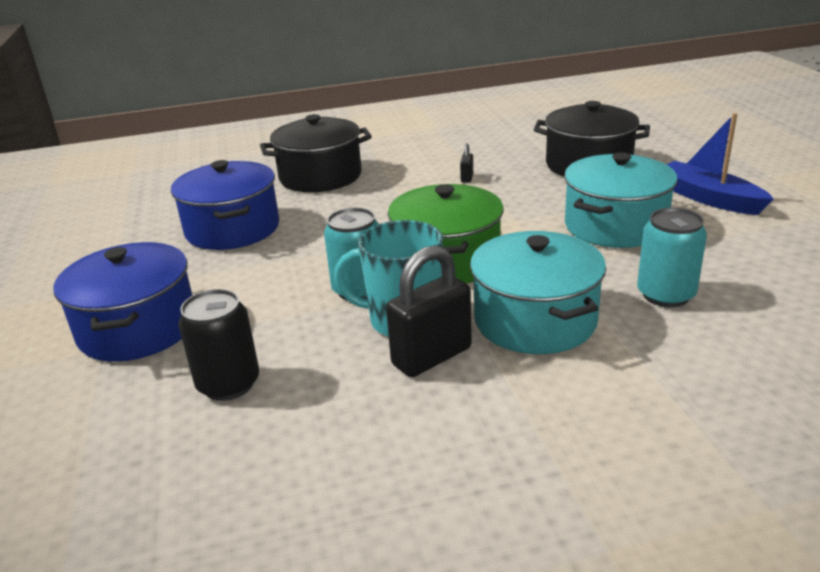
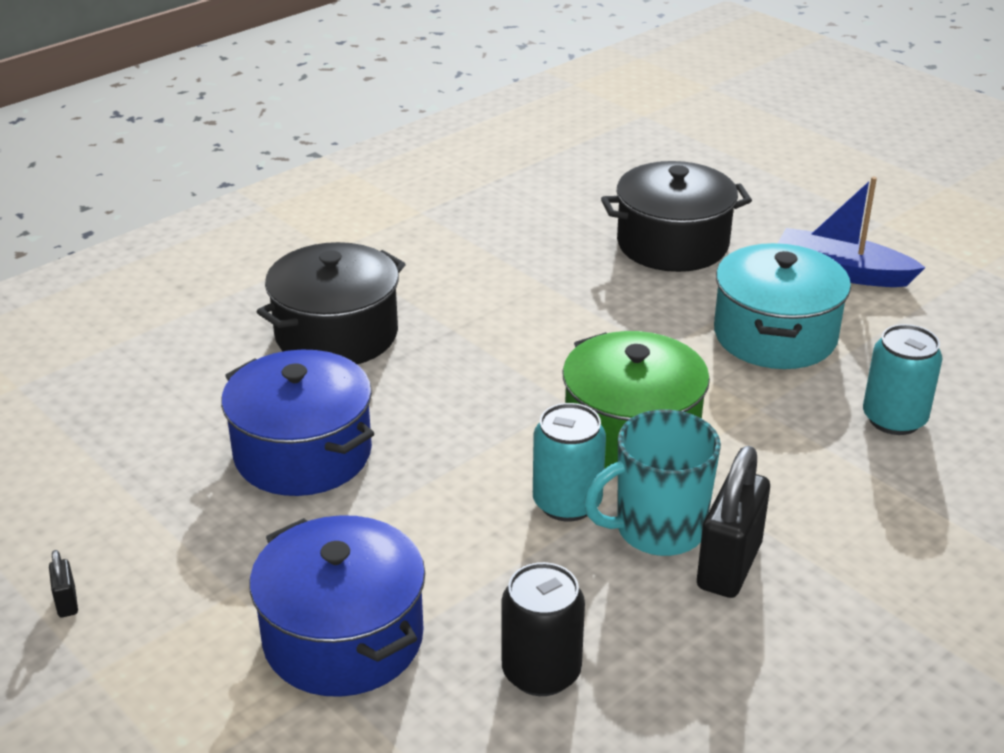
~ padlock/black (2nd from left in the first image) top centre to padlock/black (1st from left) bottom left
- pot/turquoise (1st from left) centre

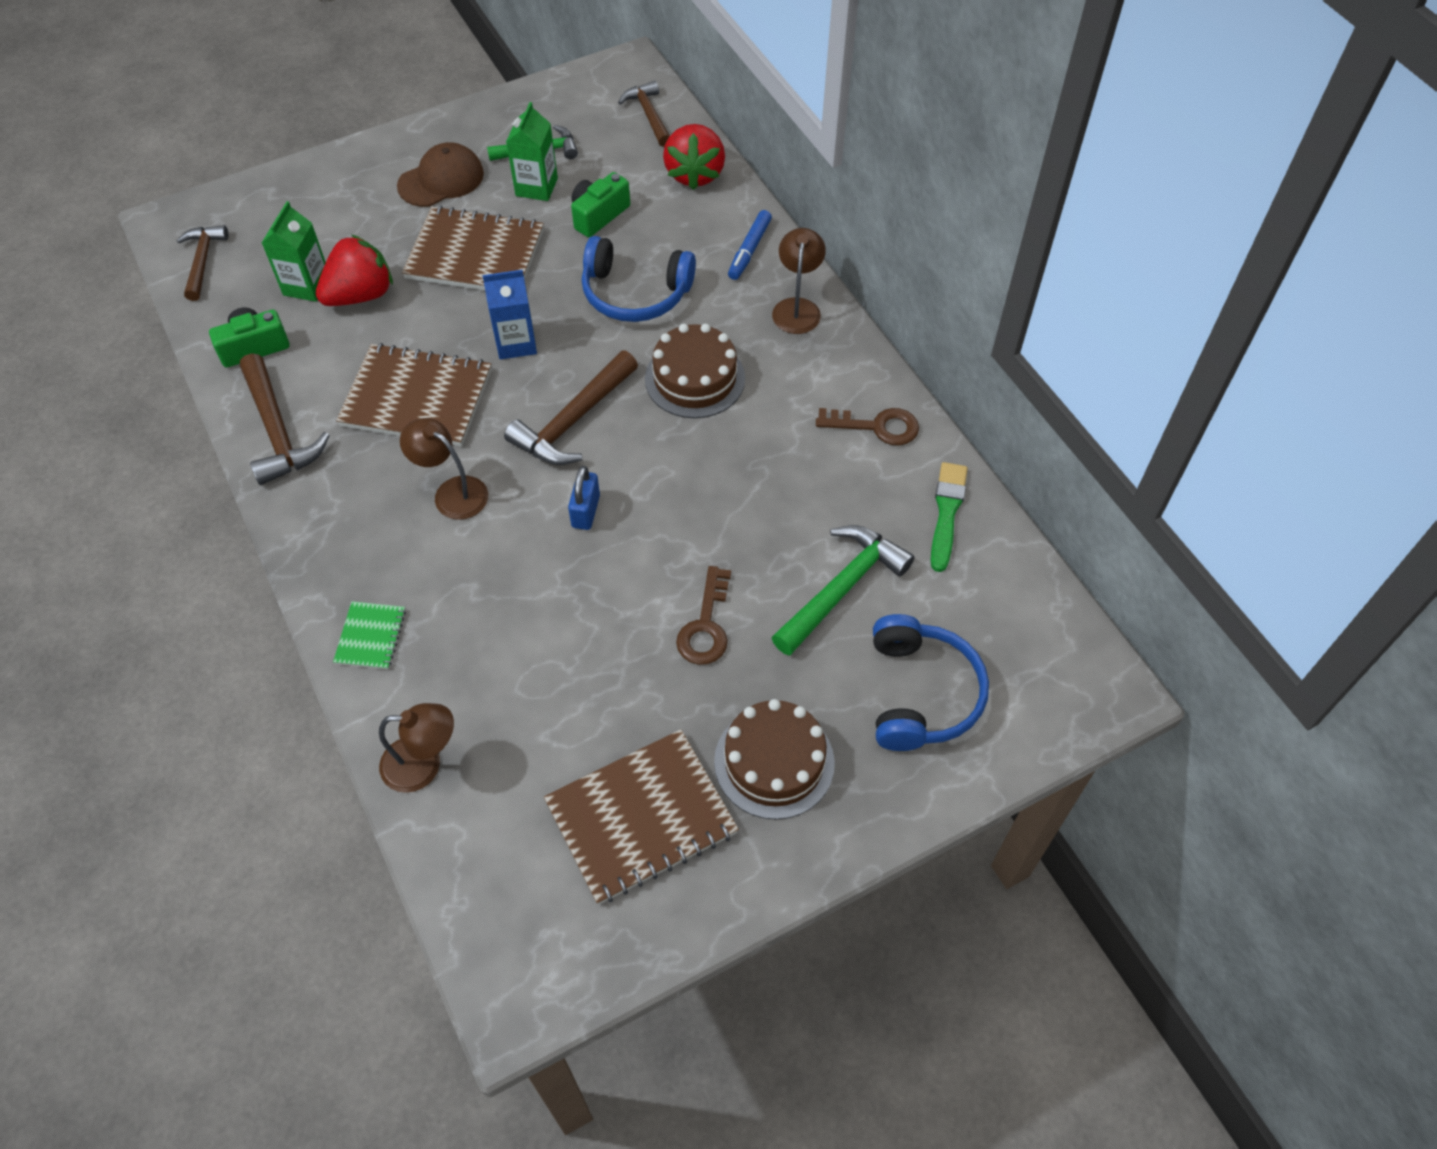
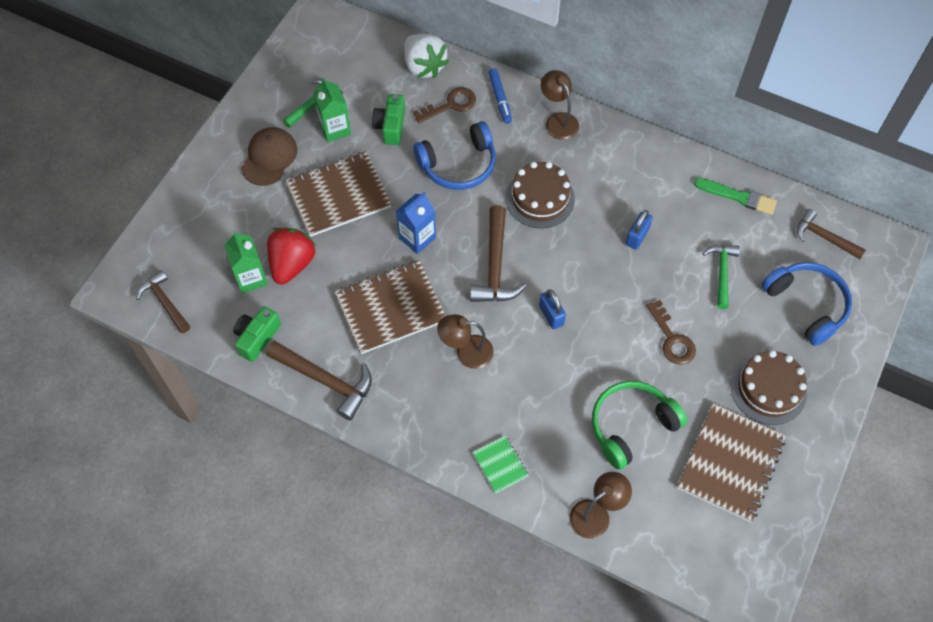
~ hammer/brown (4th from left) top centre to middle right
~ strawberry/red (2nd from left) top centre to strawberry/white top centre
~ hammer/green (2nd from left) centre = middle right x0.66
~ key/brown (2nd from left in the first image) centre to key/brown (1st from left) top centre
~ brush/green centre = top right 135 degrees clockwise
+ headphones/green bottom right
+ padlock/blue (2nd from left) middle right

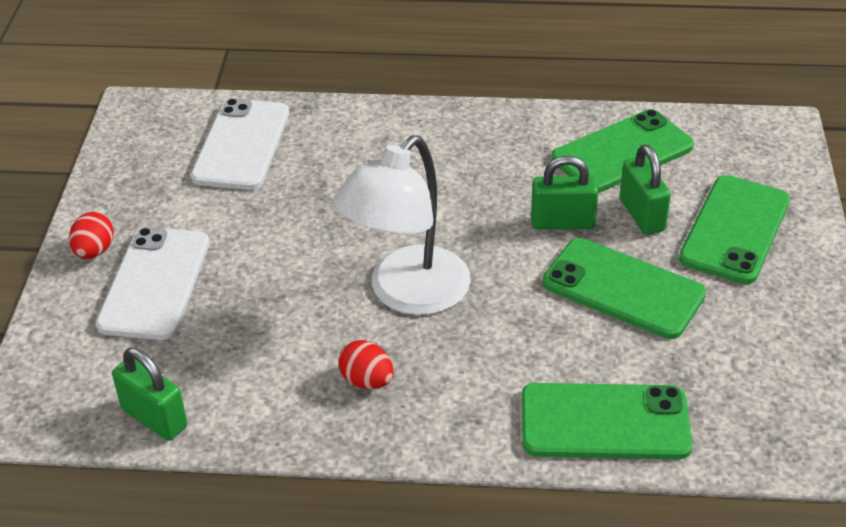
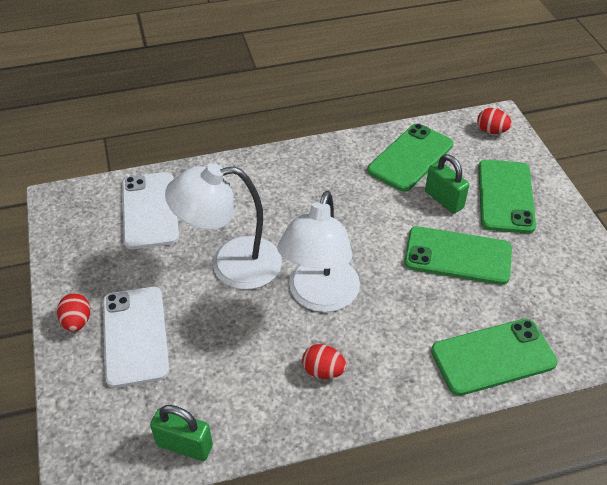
- padlock/green (2nd from left) middle right
+ lamp/white (1st from left) centre
+ egg/red (3rd from left) top right

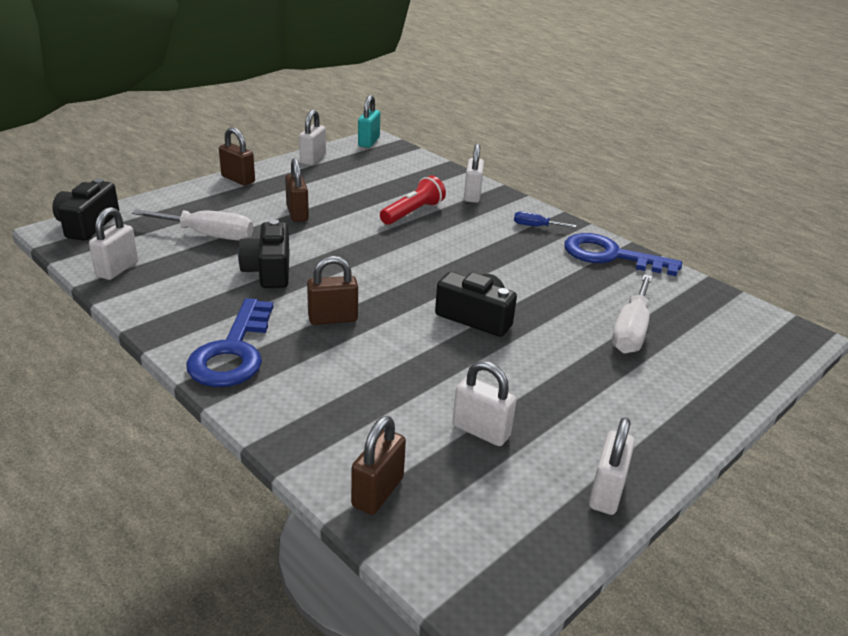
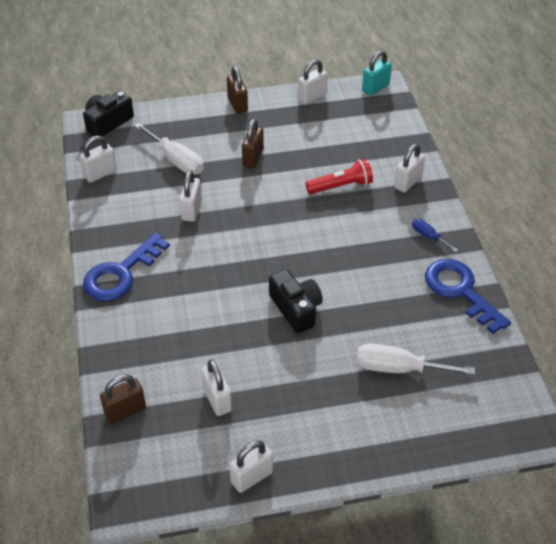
~ camera/black (2nd from left) middle left to padlock/white (2nd from left) centre
- padlock/brown (3rd from left) centre
~ screwdriver/white (2nd from left) middle right = middle right 45 degrees clockwise

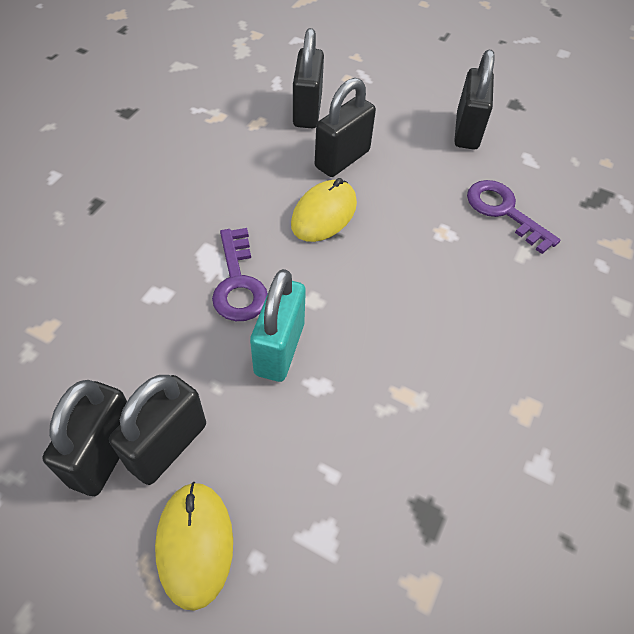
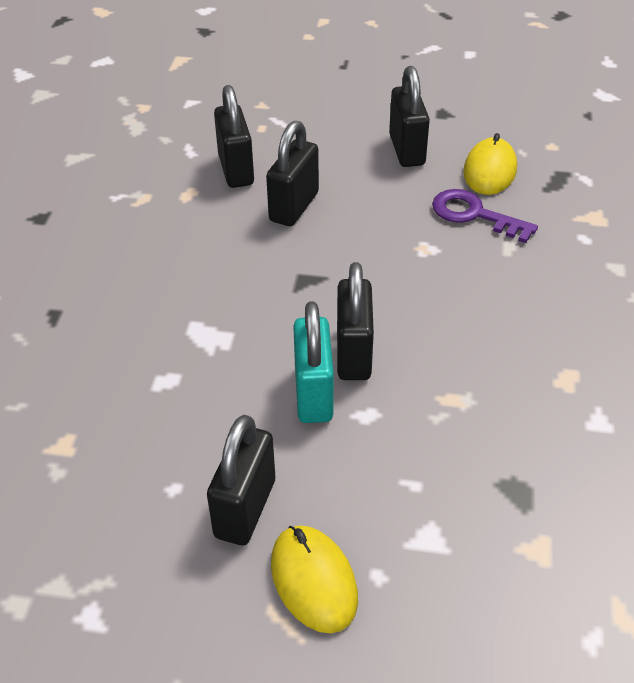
~ padlock/black (1st from left in the first image) bottom left to padlock/black (4th from left) centre
- key/purple (1st from left) centre
~ mouse/yellow (2nd from left) top centre to top right

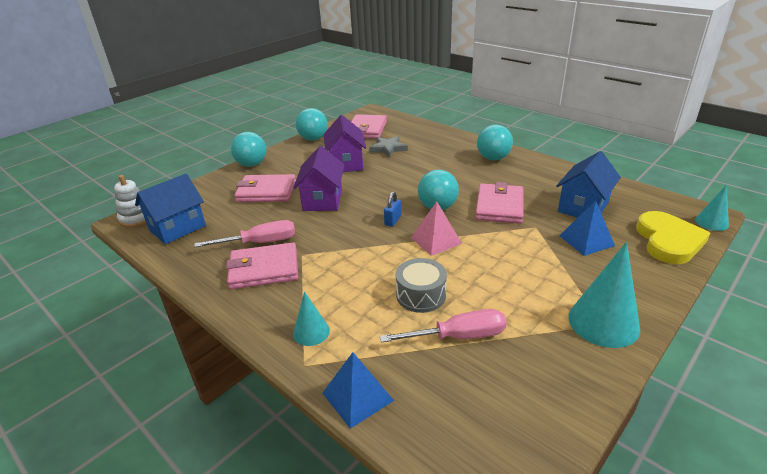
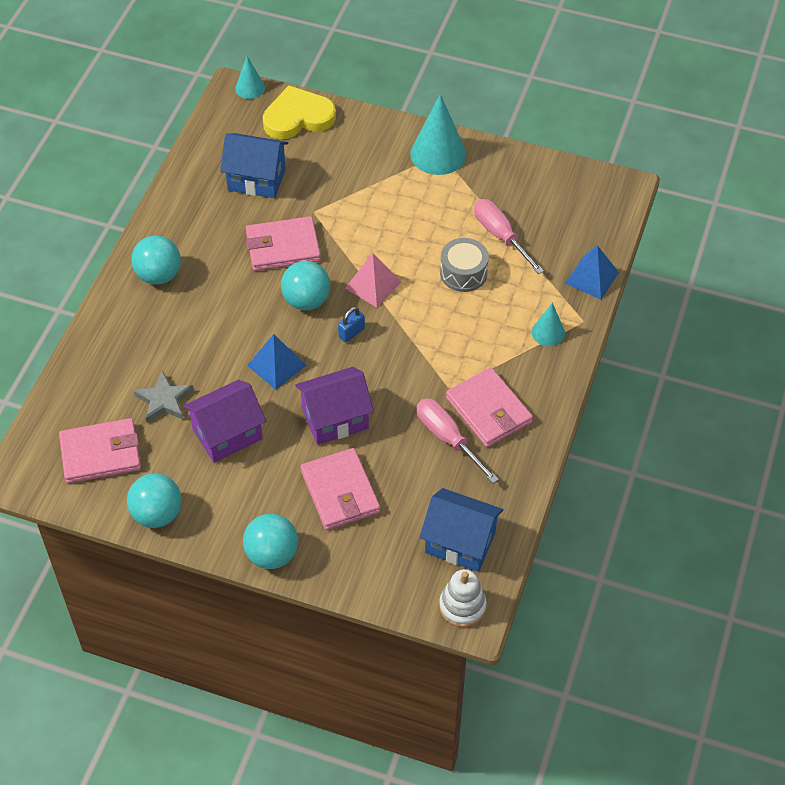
~ padlock/blue centre = centre 45 degrees counterclockwise
~ pyramid/blue (2nd from left in the first image) middle right to pyramid/blue (1st from left) centre

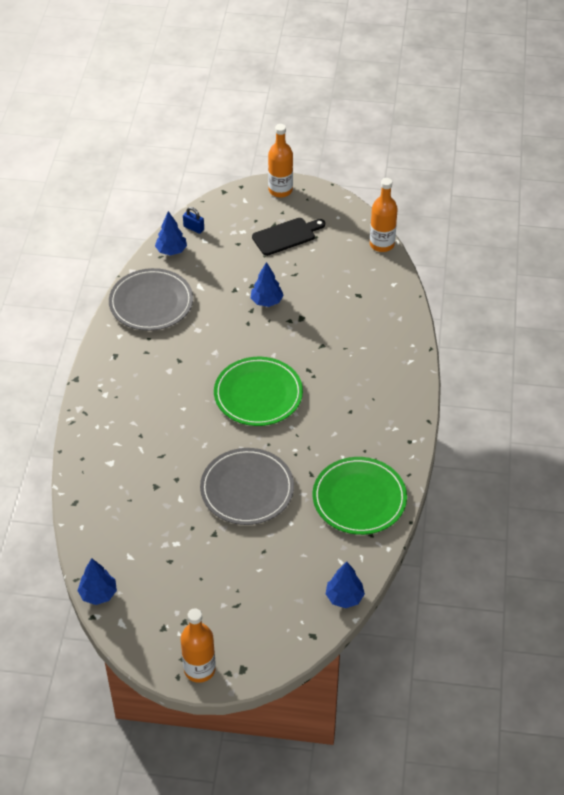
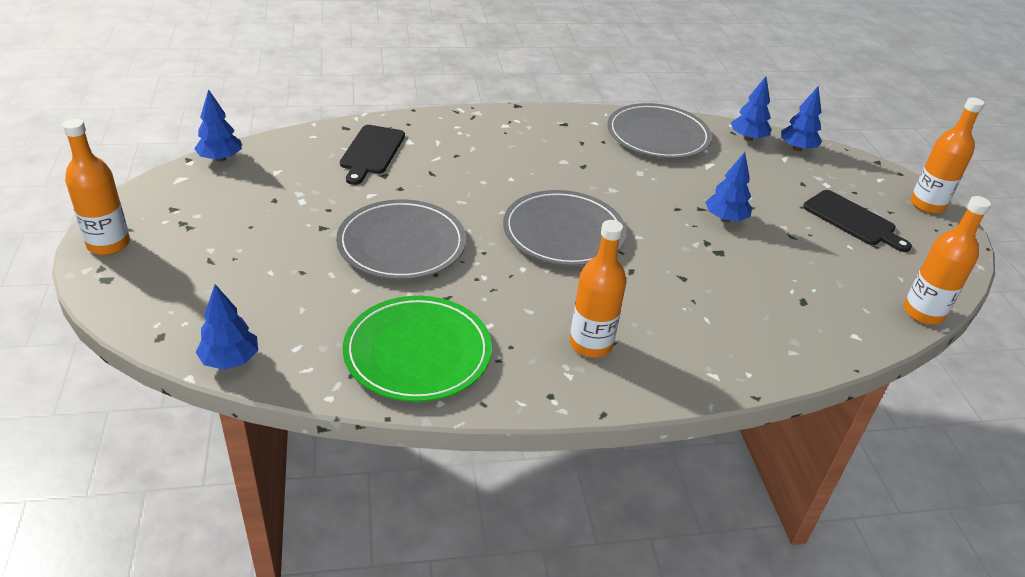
~ padlock/blue top centre to tree/blue (5th from left) top right
~ plate/green (1st from left) centre to plate/grey (2nd from left) centre
+ cutting board/black (1st from left) top centre
+ bottle/orange (2nd from left) centre

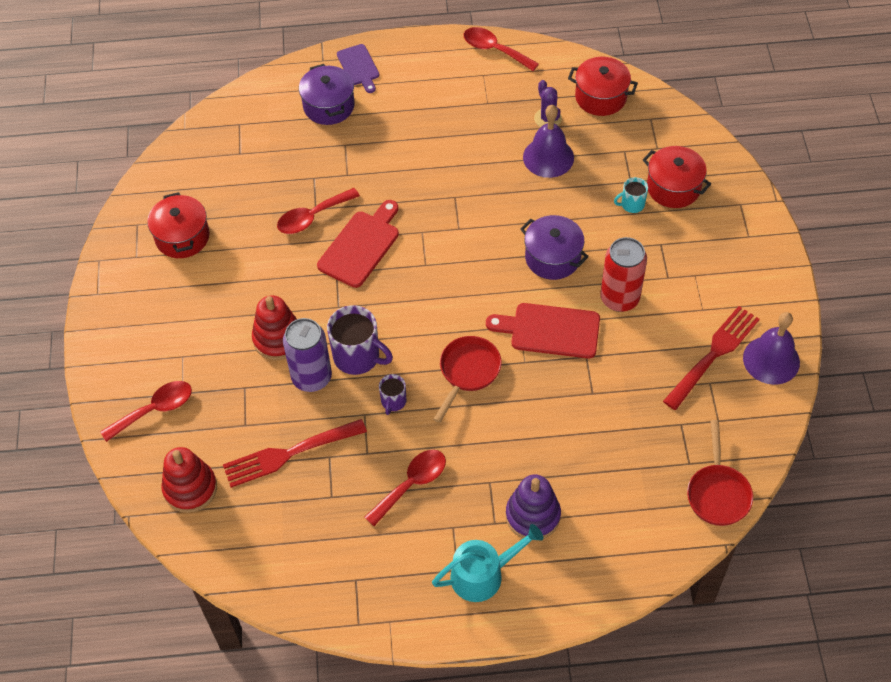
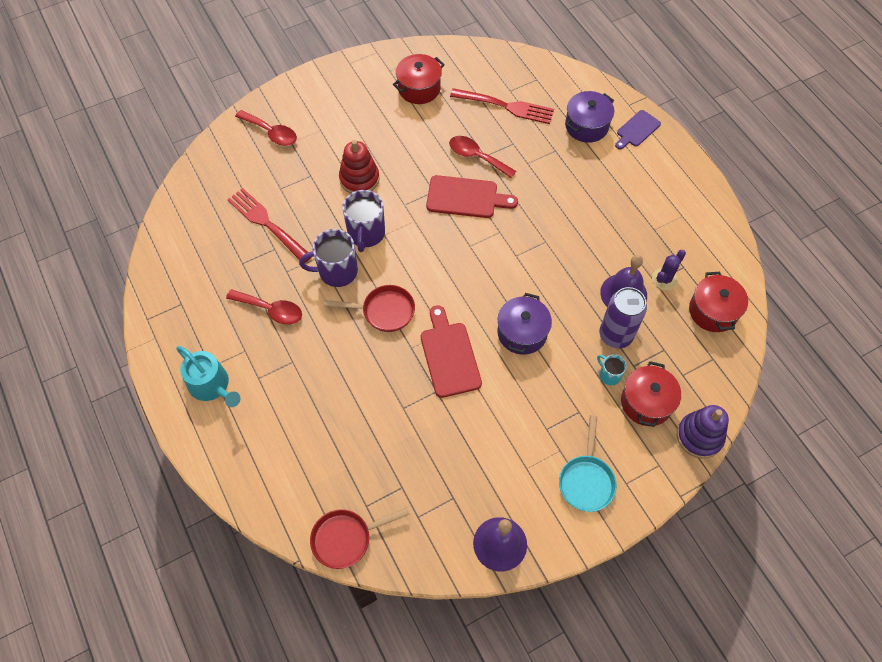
- stacking toy/red (1st from left) bottom left
~ can/purple centre to middle right
~ mug/purple (2nd from left in the first image) centre = centre x1.86
- spoon/red (4th from left) top centre
~ stacking toy/purple bottom centre to middle right
- can/red middle right
~ fork/red (2nd from left) middle right to top centre
+ pan/turquoise bottom right

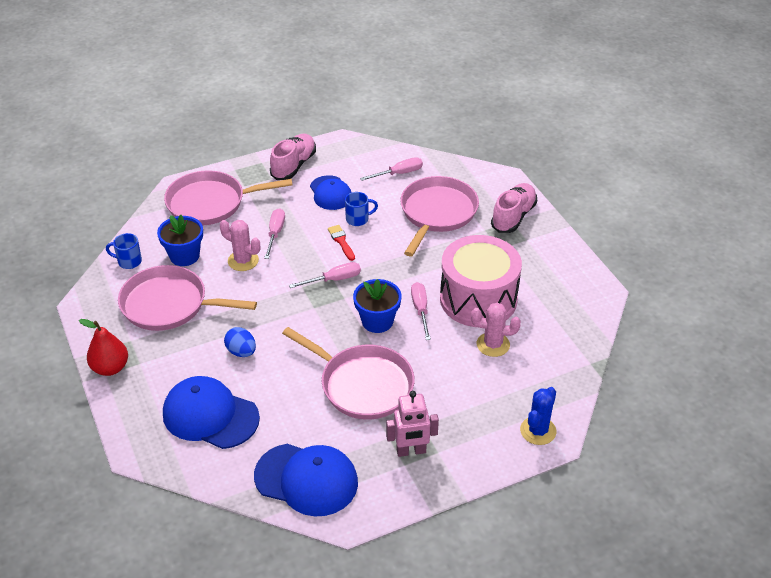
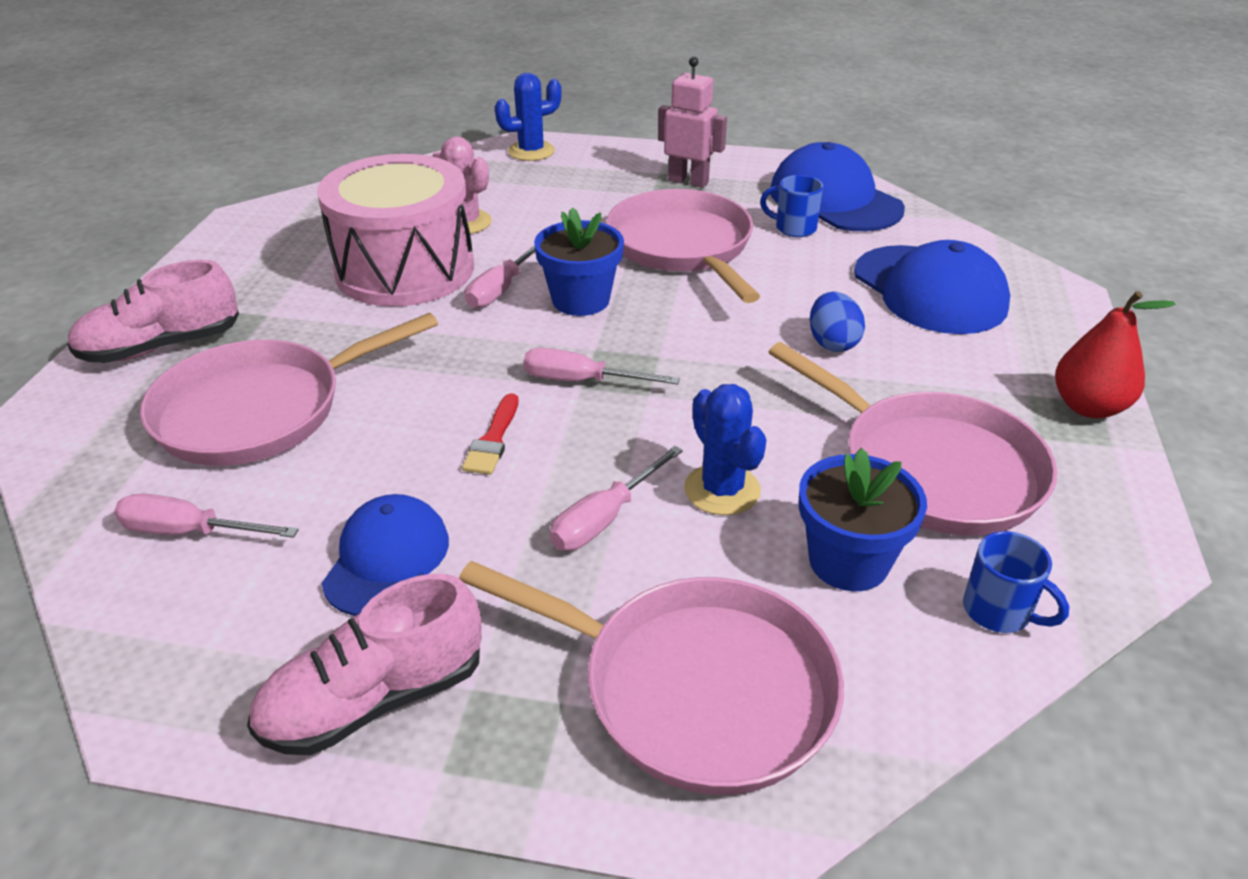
~ cactus/pink (1st from left) middle left to cactus/blue (2nd from left) centre
~ mug/blue (2nd from left in the first image) centre to mug/blue (1st from left) top centre

